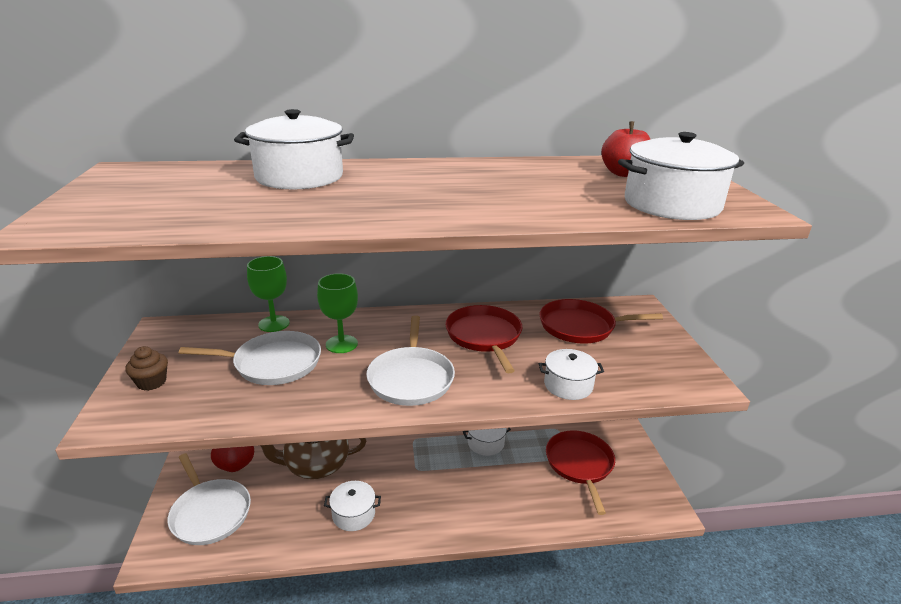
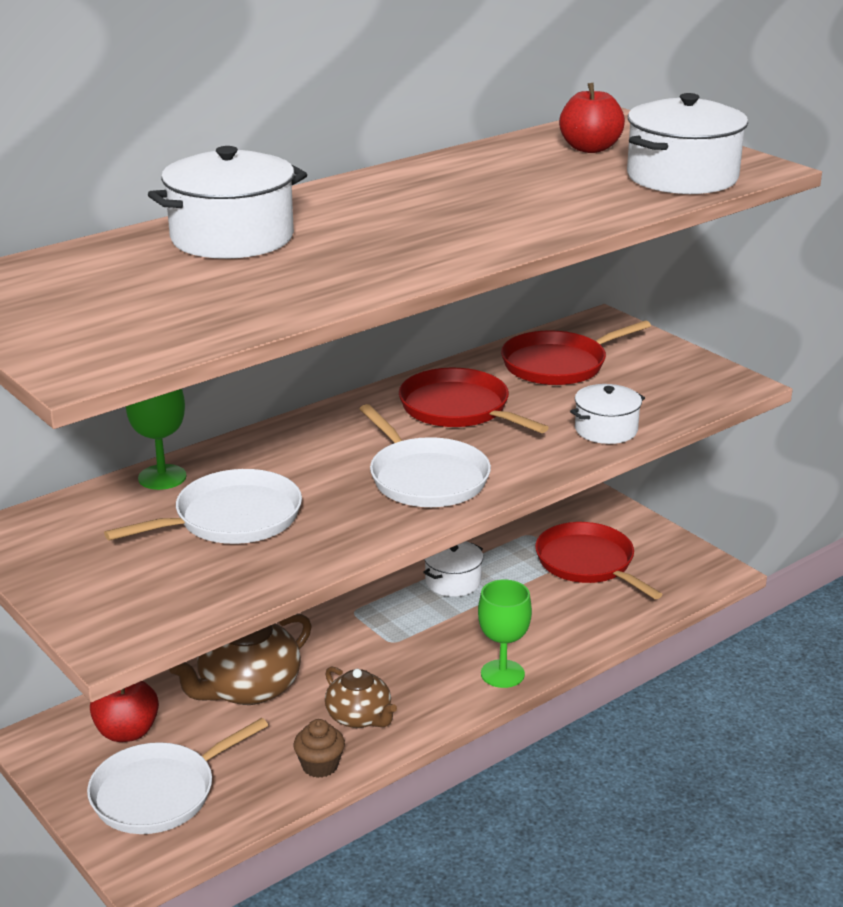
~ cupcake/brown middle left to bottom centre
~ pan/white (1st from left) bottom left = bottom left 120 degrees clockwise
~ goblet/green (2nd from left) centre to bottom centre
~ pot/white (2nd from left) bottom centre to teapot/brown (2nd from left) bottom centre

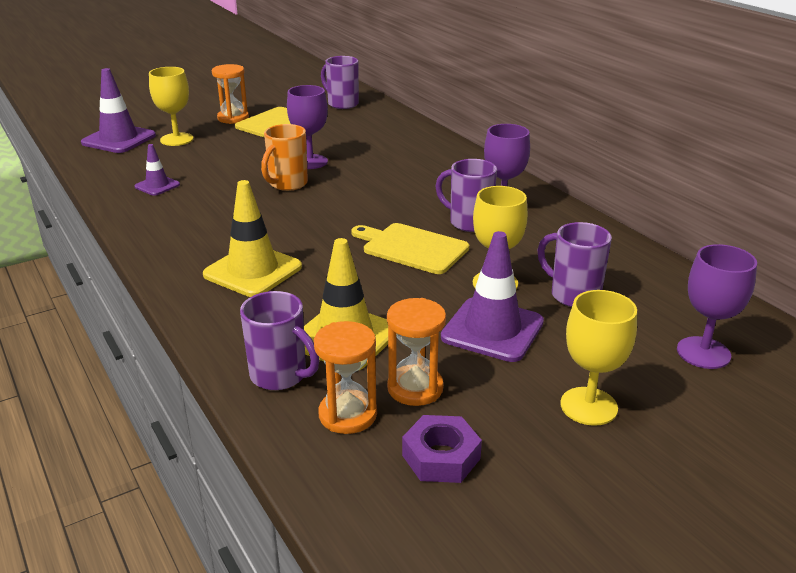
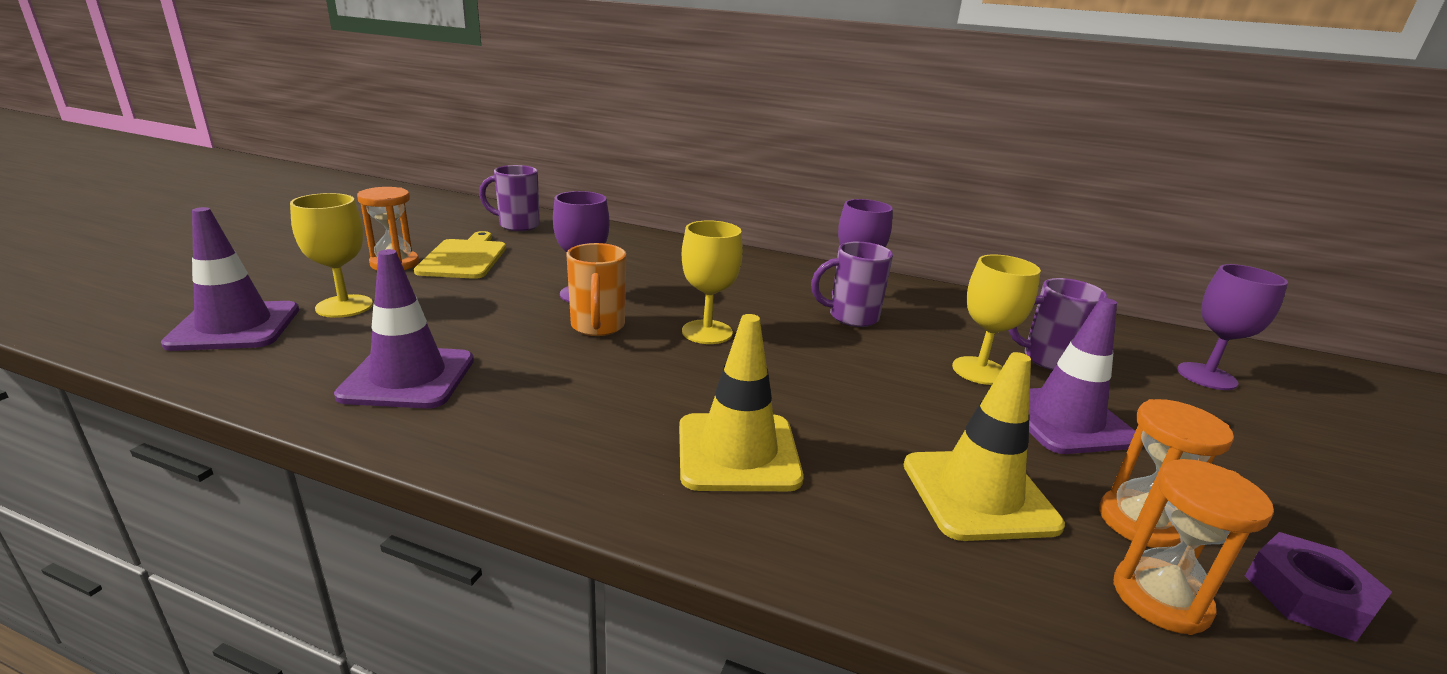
~ traffic cone/purple (2nd from left) top left = middle left x1.82
- mug/purple (1st from left) centre
- cutting board/yellow (2nd from left) centre
~ goblet/yellow (3rd from left in the first image) middle right to goblet/yellow (2nd from left) centre

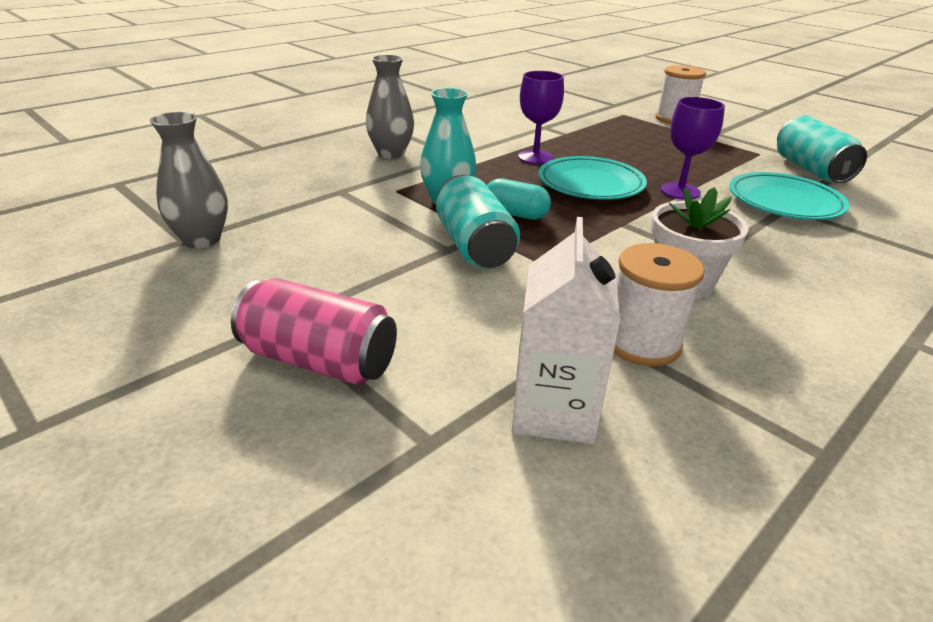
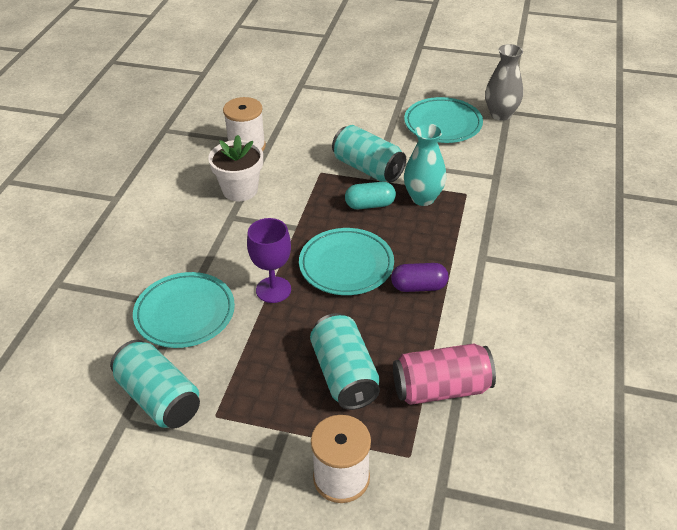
~ can/pink centre to bottom centre
- vase/grey (2nd from left) top centre
- carton/white centre
~ goblet/purple (1st from left) top centre to capsule/purple centre
+ can/turquoise (2nd from left) bottom centre
+ plate/turquoise (3rd from left) top centre

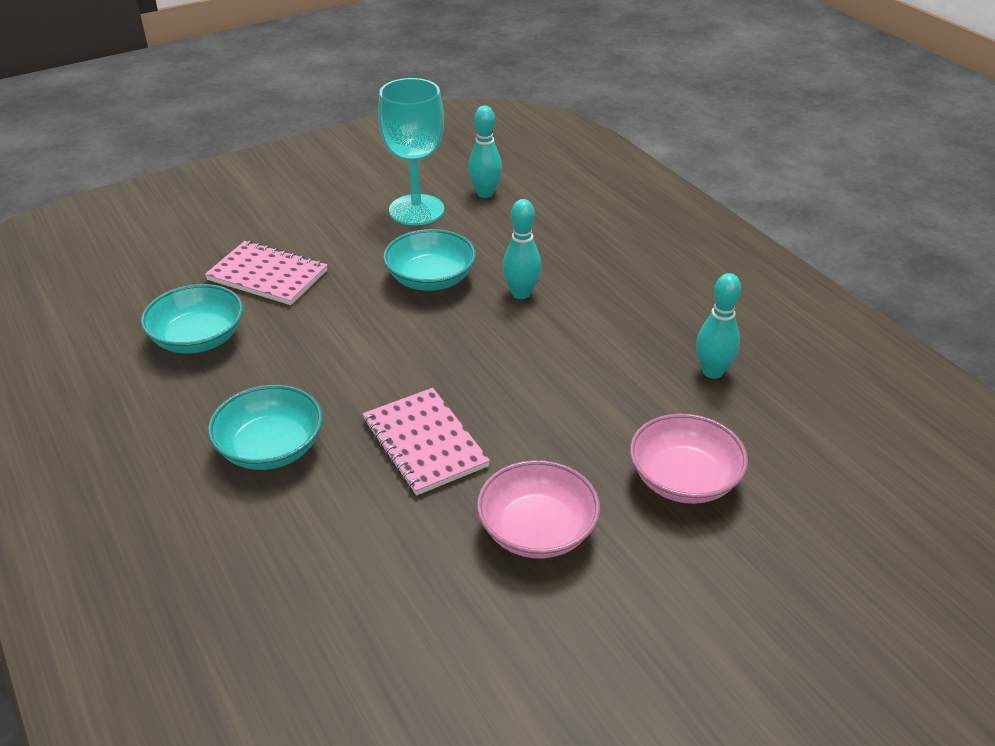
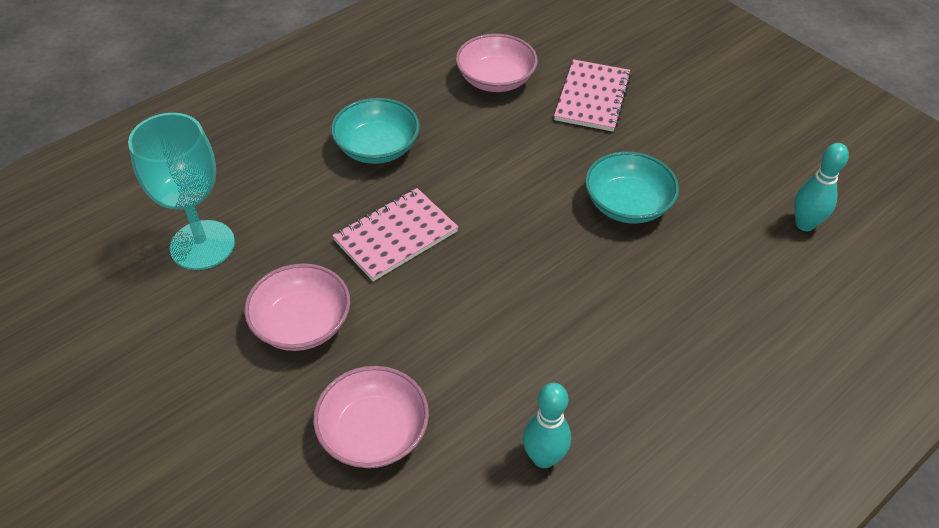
~ bowl/turquoise (1st from left) middle left to bowl/pink (3rd from left) top centre
~ goblet/turquoise top centre to middle left
- bowling pin/turquoise (2nd from left) centre

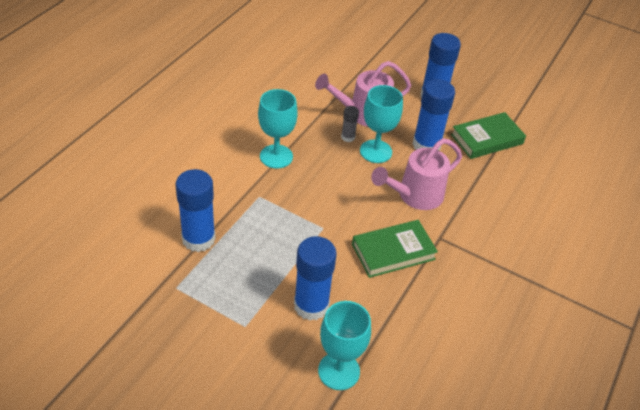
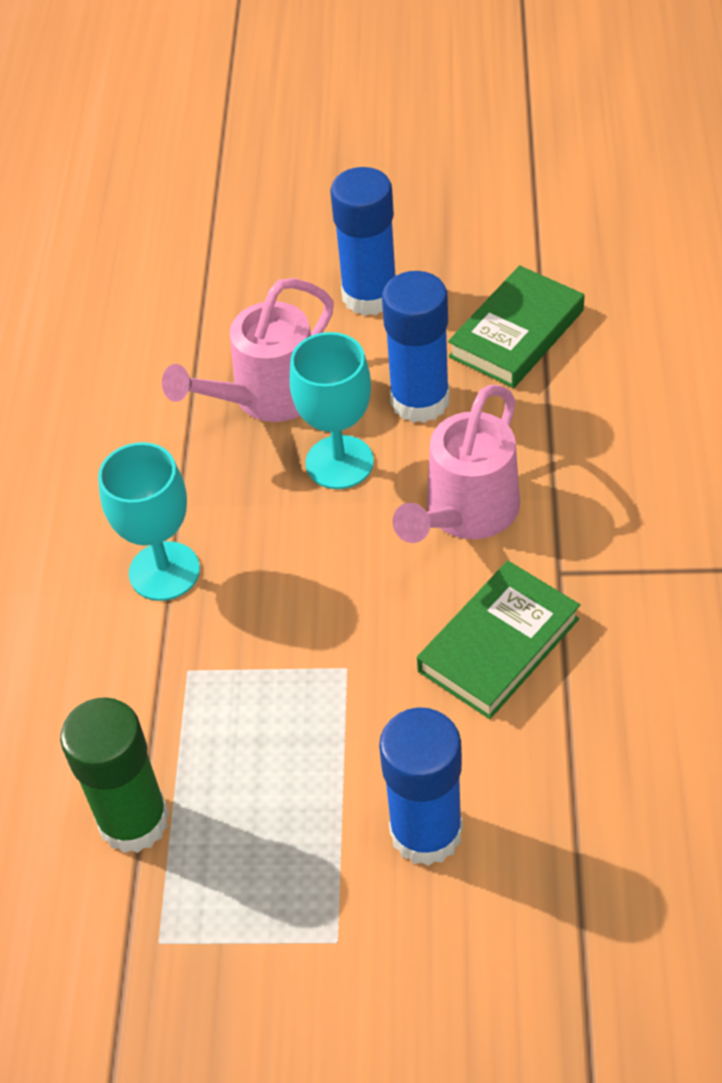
~ glue stick/blue (1st from left) middle left to glue stick/green bottom left
- goblet/turquoise (2nd from left) bottom centre
- glue stick/grey top centre

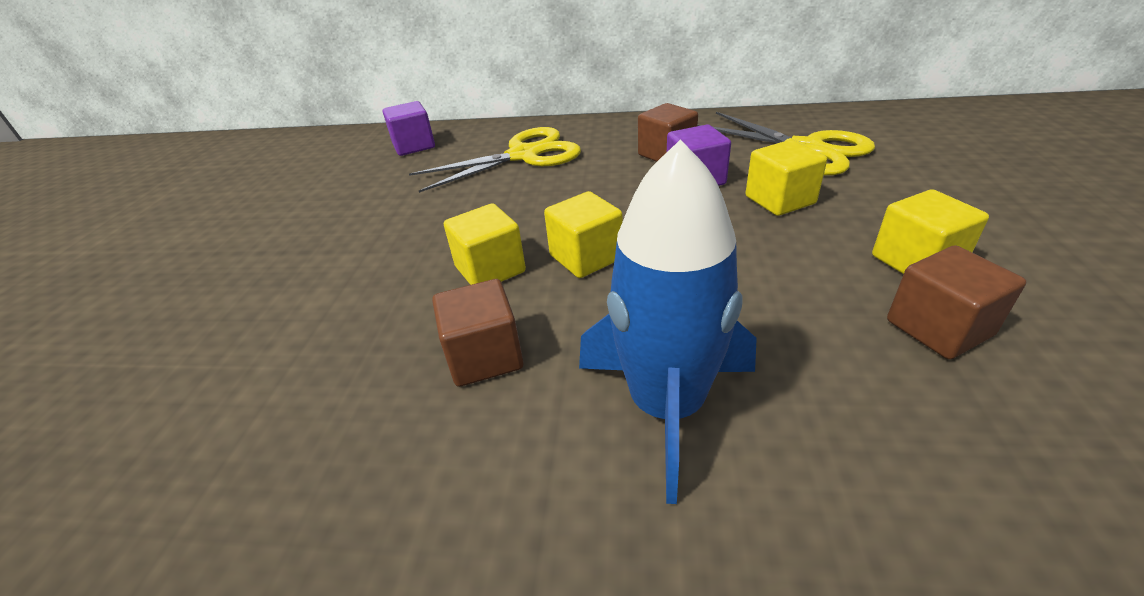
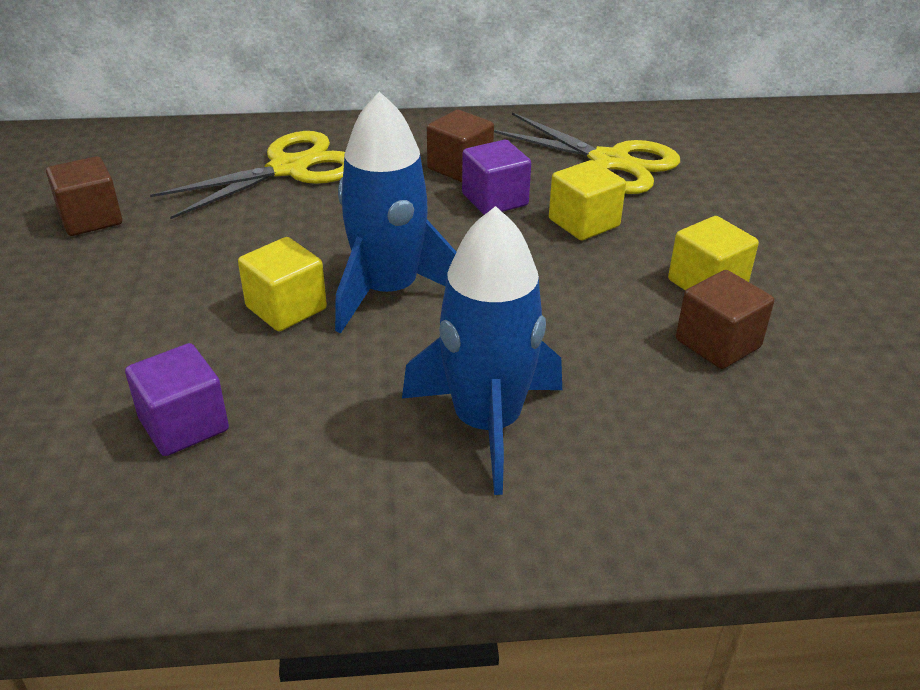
~ cube/purple (1st from left) top centre to middle left
~ cube/brown (1st from left) centre to top left
~ cube/yellow (2nd from left) centre to rocket/blue (1st from left) top centre

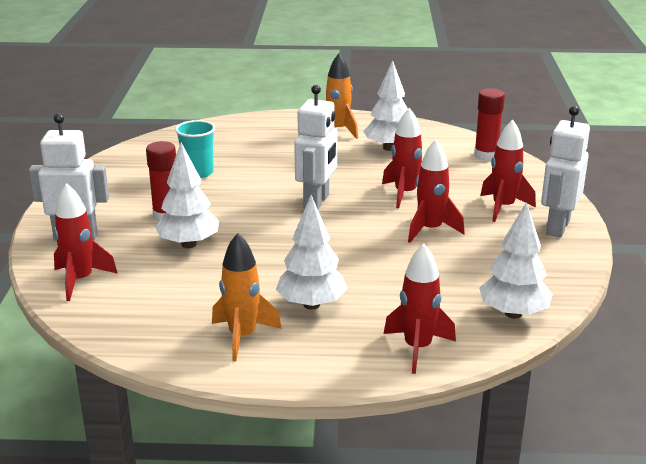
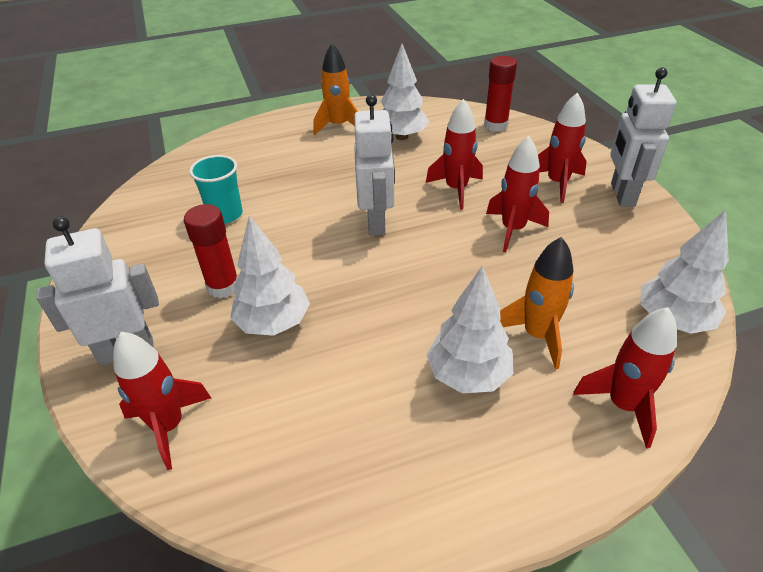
~ rocket/orange (1st from left in the first image) centre to rocket/orange (2nd from left) middle right

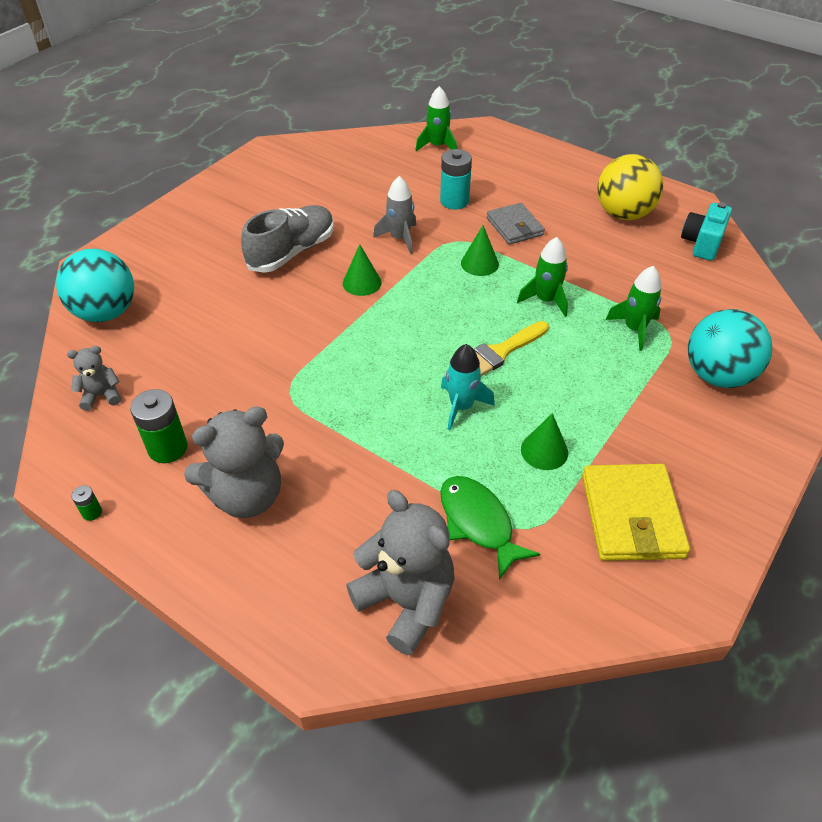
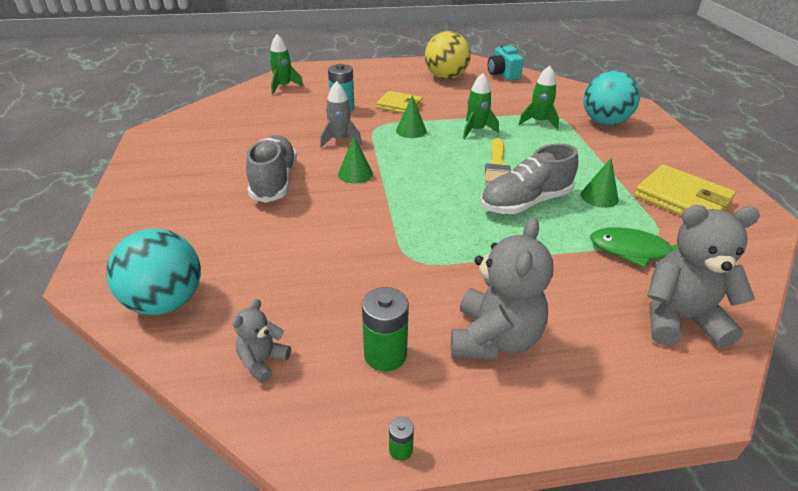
~ rocket/turquoise centre to shoe/grey (2nd from left) centre
~ wallet/grey top centre to wallet/yellow (1st from left) top centre

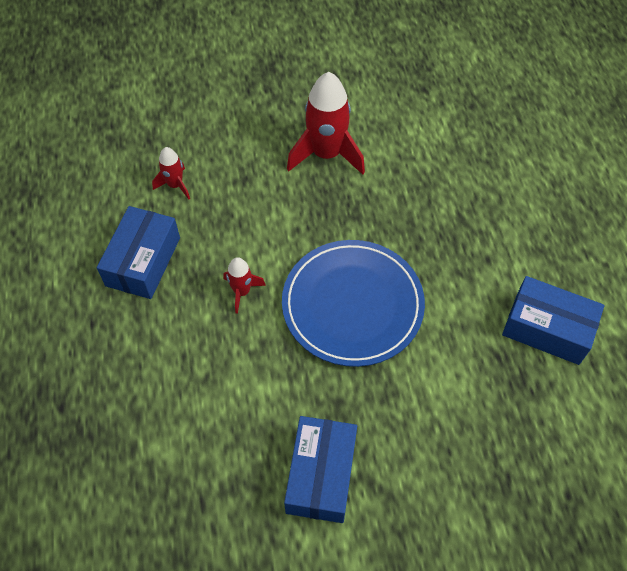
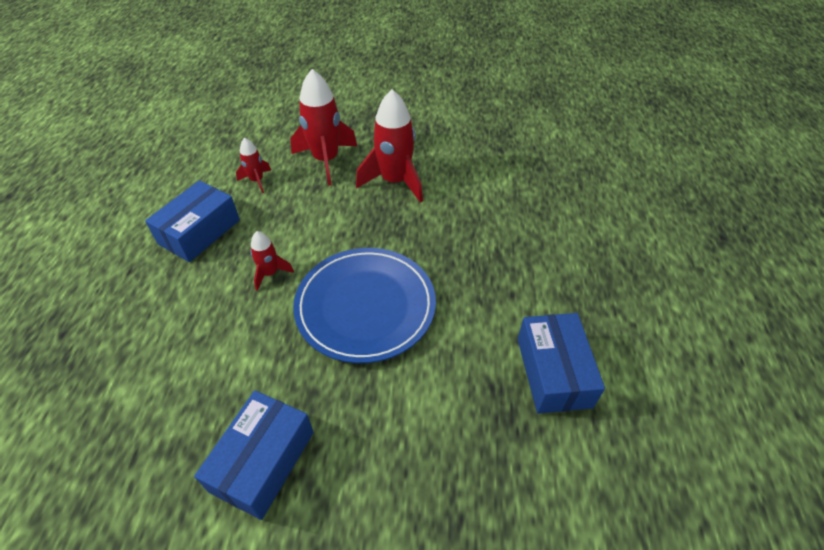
~ box/blue (3rd from left) middle right = middle right 45 degrees clockwise
+ rocket/red (3rd from left) top centre

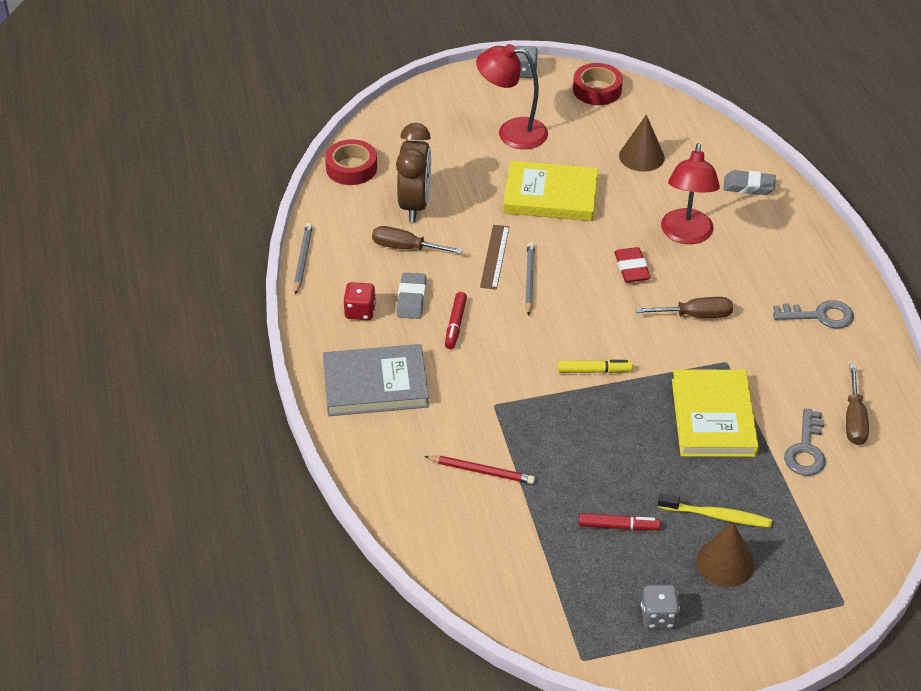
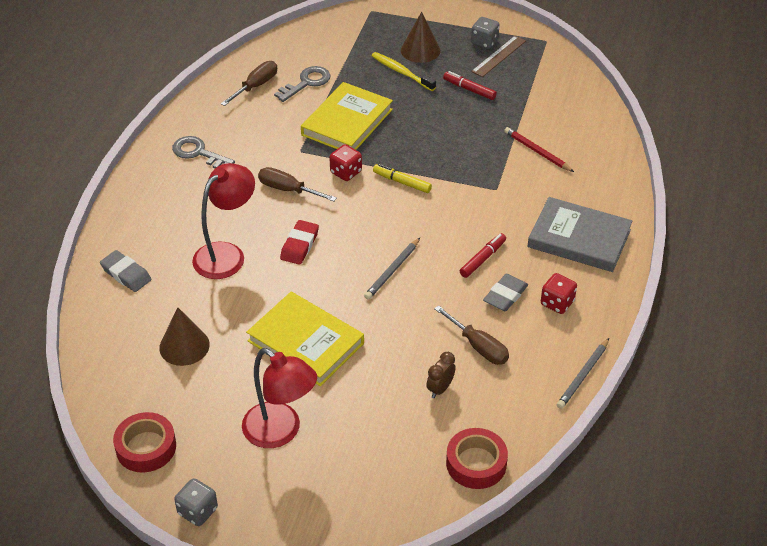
~ clock/brown top centre = bottom centre x0.48
~ ruler/brown centre to top centre
+ dice/red (1st from left) top centre

